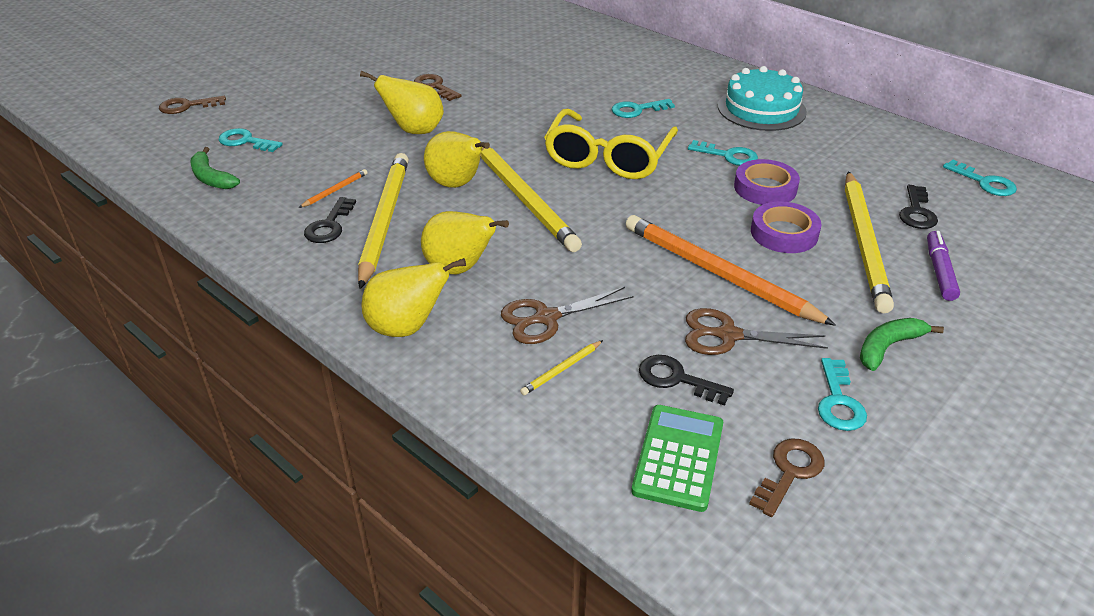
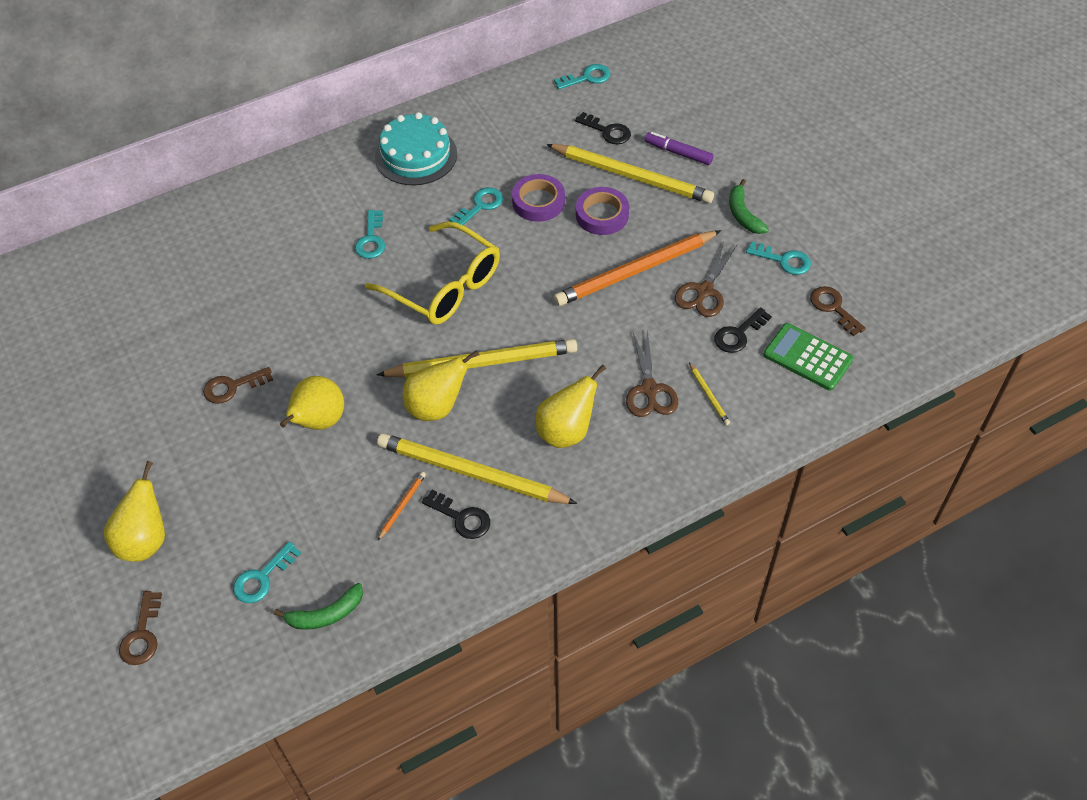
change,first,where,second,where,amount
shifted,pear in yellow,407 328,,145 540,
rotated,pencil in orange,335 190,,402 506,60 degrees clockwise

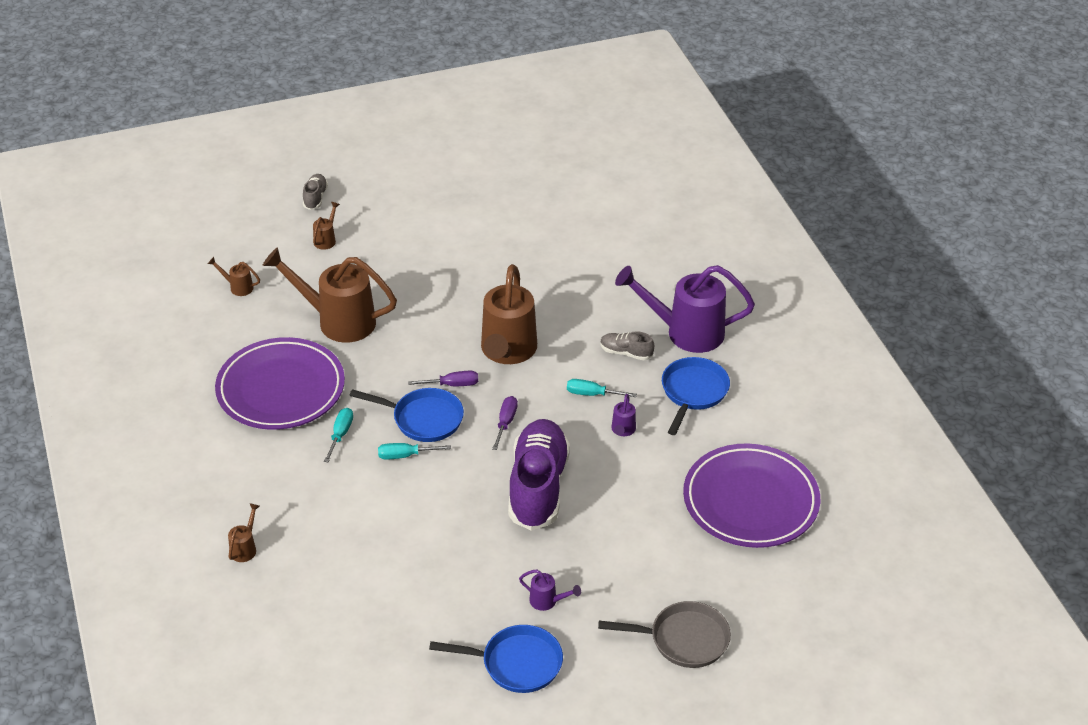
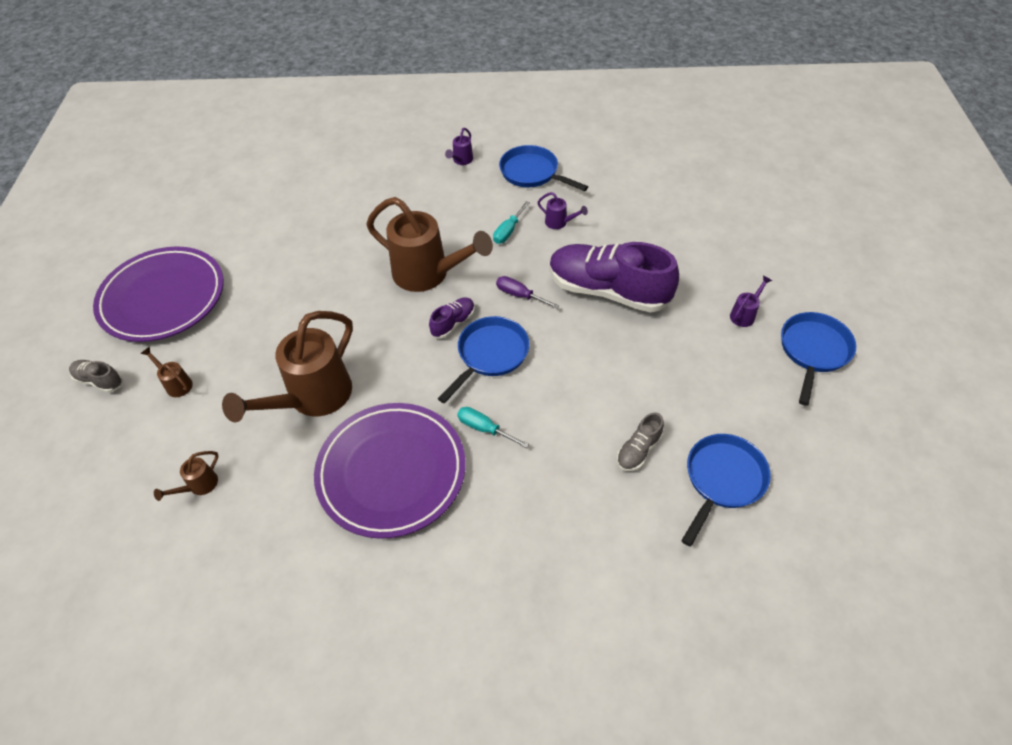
change,first,where,second,where,amount
gone,watering can in brown,245 548,,,
gone,screwdriver in turquoise,405 455,,,
gone,pan in grey,683 639,,,
new,,,pan in blue,722 480,
shifted,shoe in grey,626 353,,638 450,
shifted,plate in purple,750 501,,163 298,
swapped,screwdriver in purple,452 385,shoe in purple,453 323,
scaled,watering can in purple,686 332,,461 160,x0.42

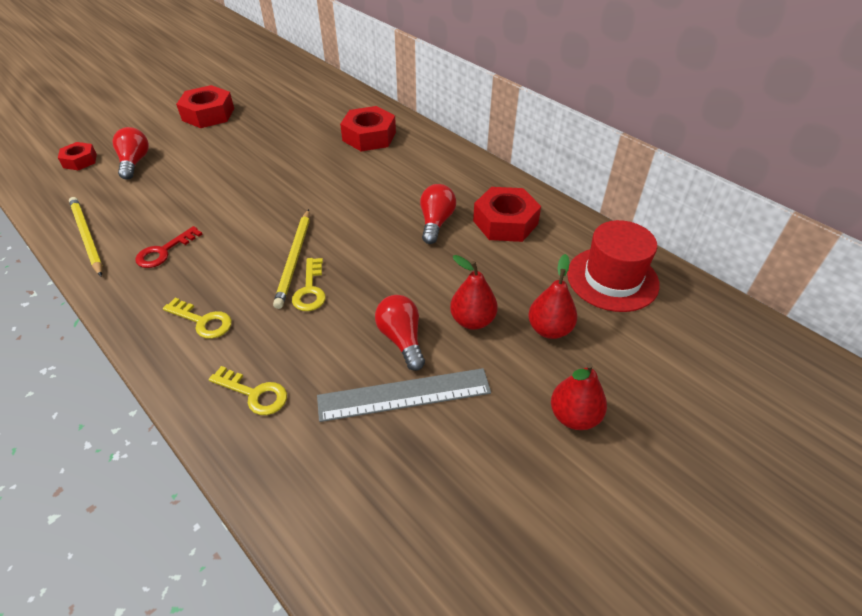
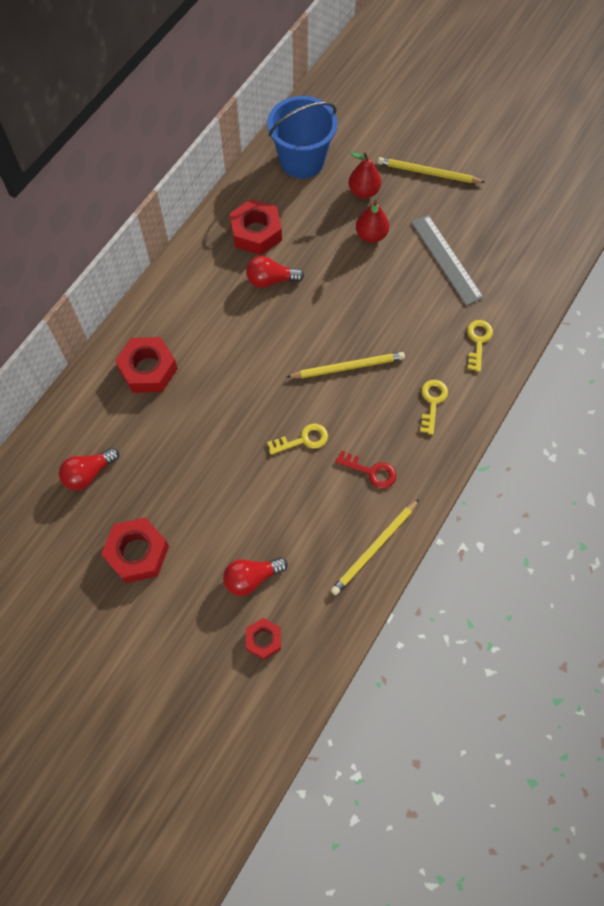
change,first,where,second,where,amount
shifted,key in yellow,310 290,,303 440,
shifted,light bulb in red,402 339,,88 474,
swapped,pear in red,574 416,pencil in yellow,428 173,
swapped,hat in red,612 279,bucket in blue,302 160,

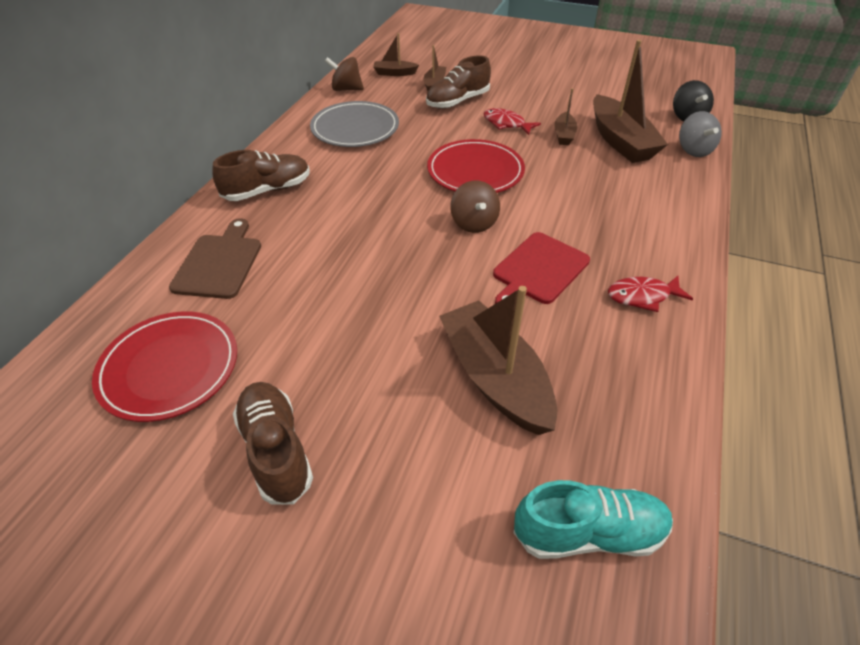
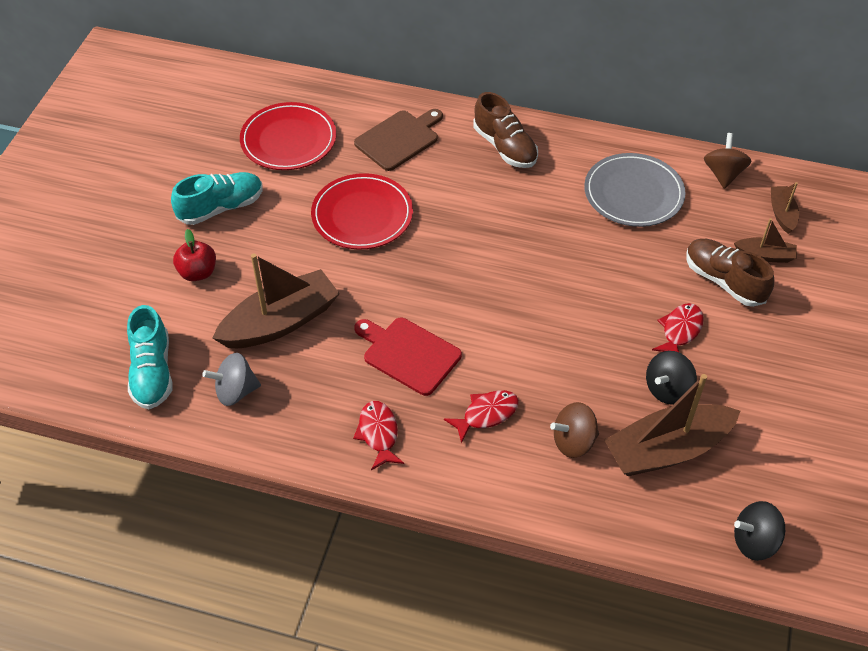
change,first,where,second,where,amount
new,,,apple in red,198 272,
new,,,fish in red,486 414,
shifted,plate in red,475 171,,362 215,
shifted,spinning top in brown,474 223,,573 442,
shifted,spinning top in grey,693 150,,235 391,
swapped,boat in brown,564 135,spinning top in black,667 389,
repainted,shoe in brown,276 450,shoe in turquoise,221 208,
rotated,cutting board in brown,219 263,,399 139,45 degrees counterclockwise

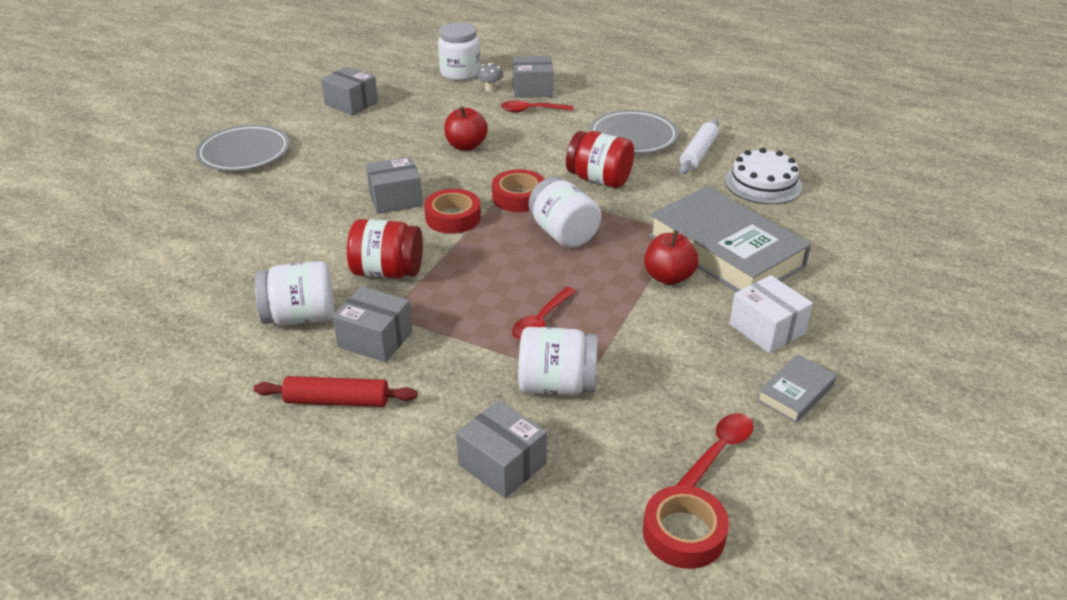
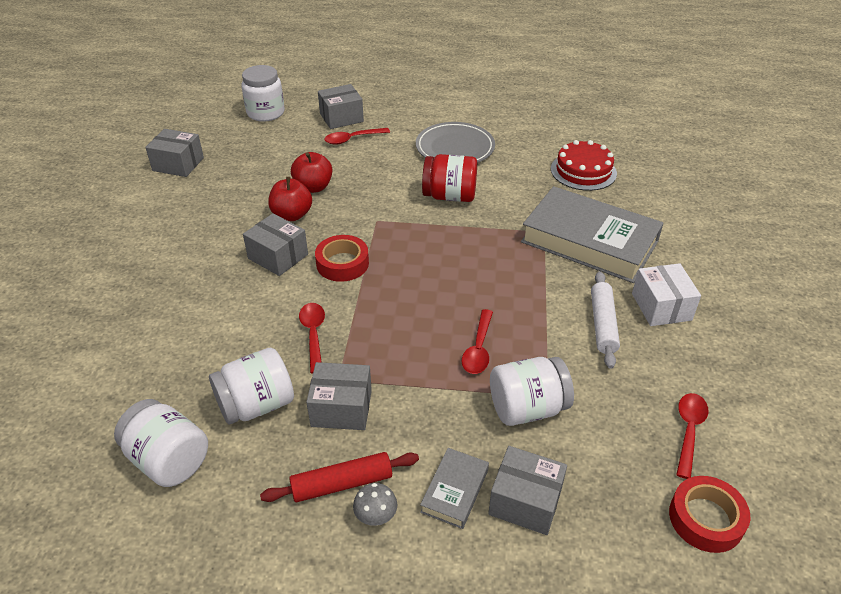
change,first,where,second,where,amount
gone,plate in grey,244 153,,,
gone,tape in red,518 197,,,
shifted,mushroom in grey,490 89,,376 517,
shifted,jar in white,563 234,,168 460,
shifted,apple in red,668 277,,292 215,
shifted,rolling pin in white,698 154,,602 324,
shifted,book in grey,795 393,,454 491,
swapped,jar in red,387 272,spoon in red,313 334,
repainted,cake in white,763 183,cake in red,583 171,
rotated,box in grey,395 199,,278 256,75 degrees clockwise
rotated,box in white,766 329,,661 307,45 degrees clockwise

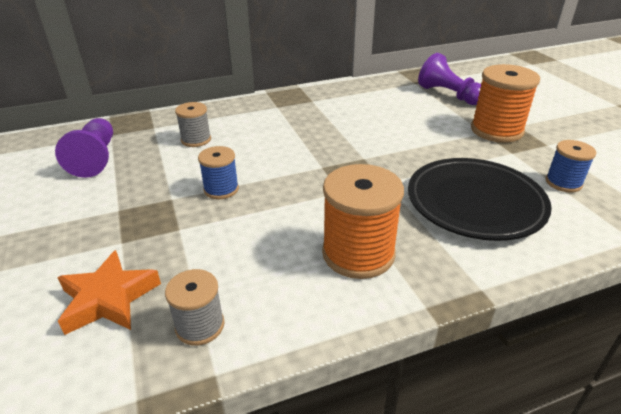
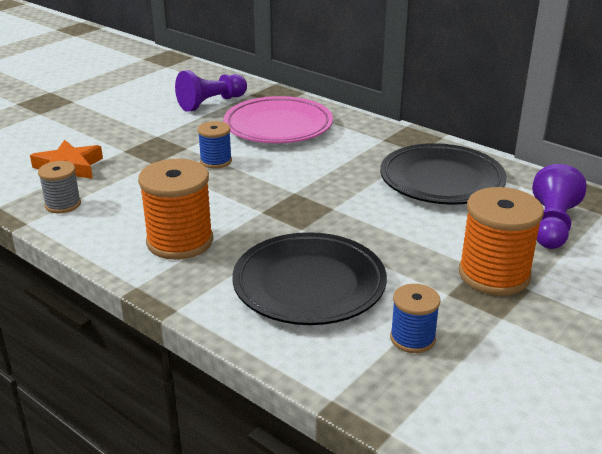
change,first,where,second,where,amount
new,,,plate in black,441 181,
swapped,spool in grey,196 140,plate in pink,278 126,

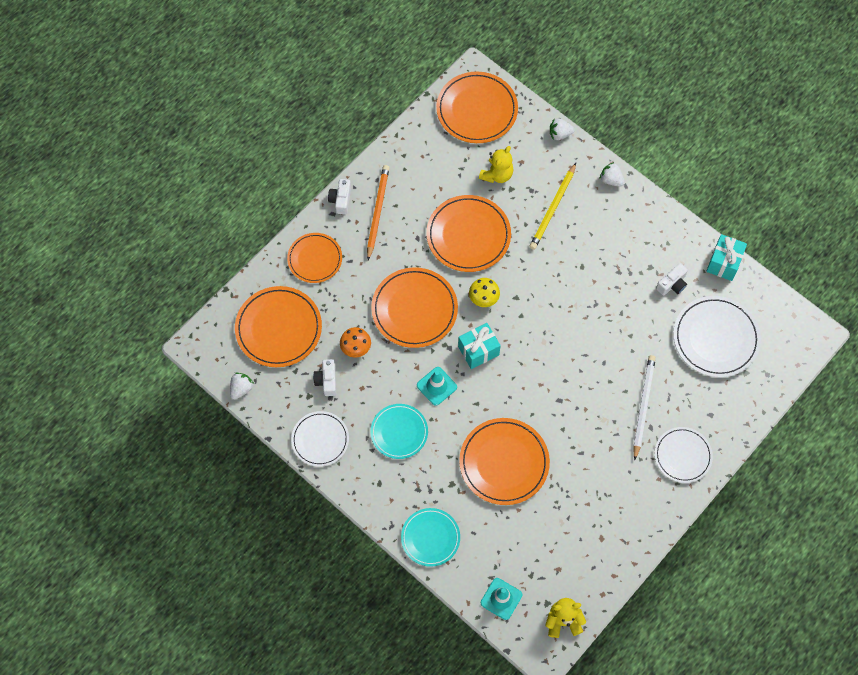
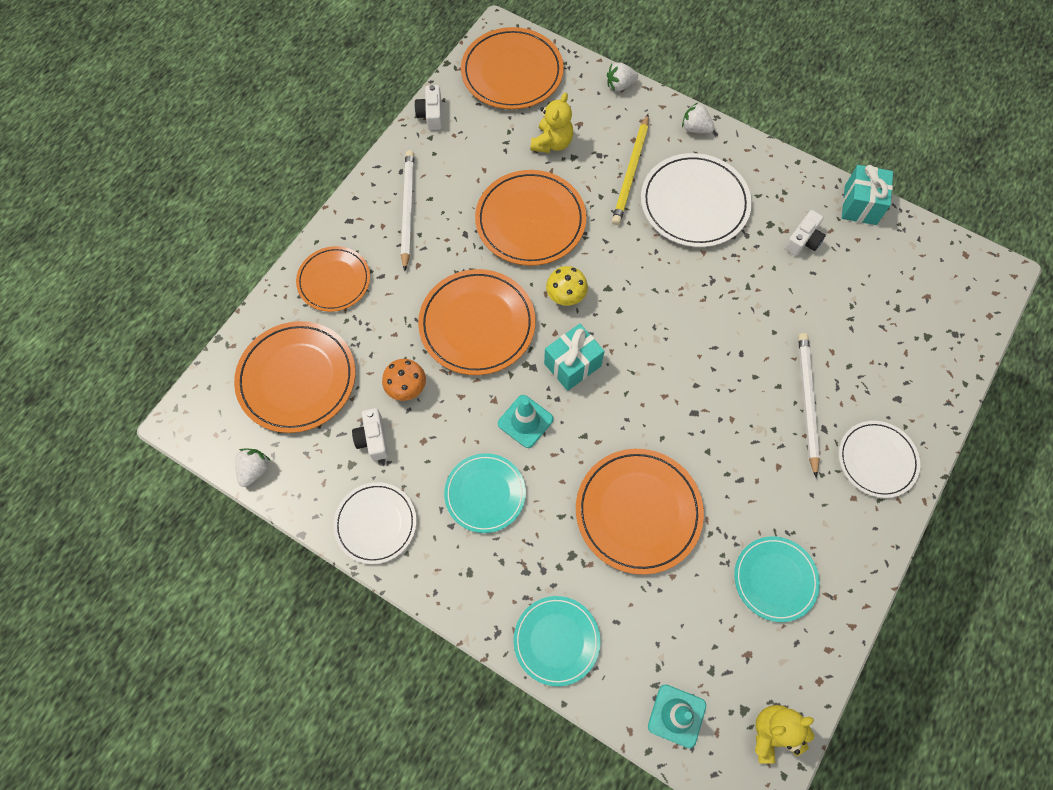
change,first,where,second,where,amount
new,,,plate in turquoise,775 579,
shifted,camera in white,341 200,,431 114,
shifted,plate in white,716 338,,694 203,
repainted,pencil in orange,377 212,pencil in white,407 209,

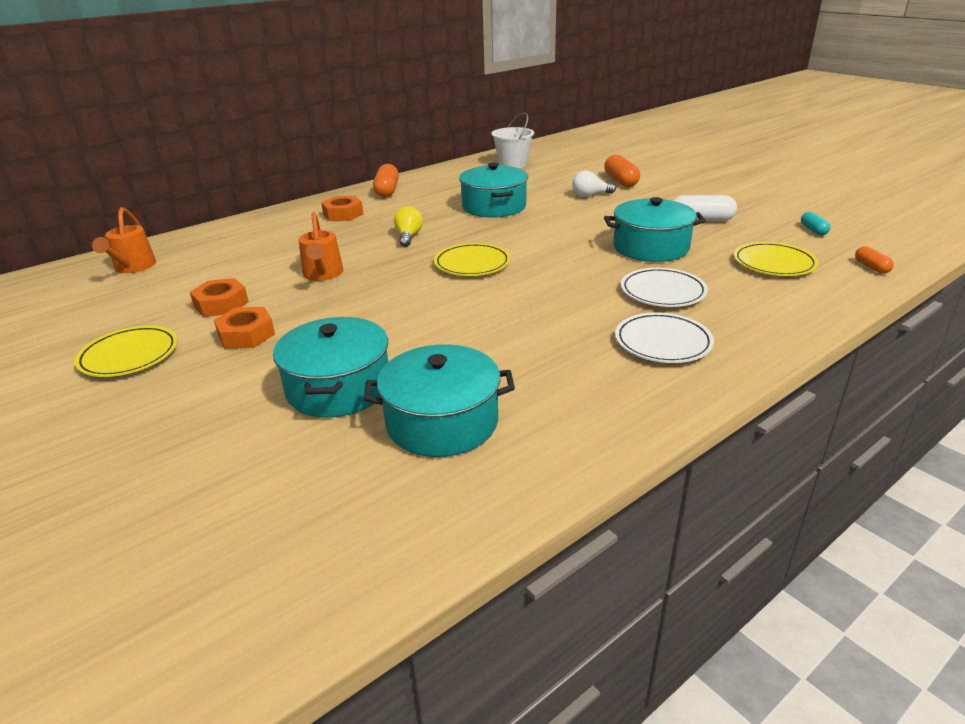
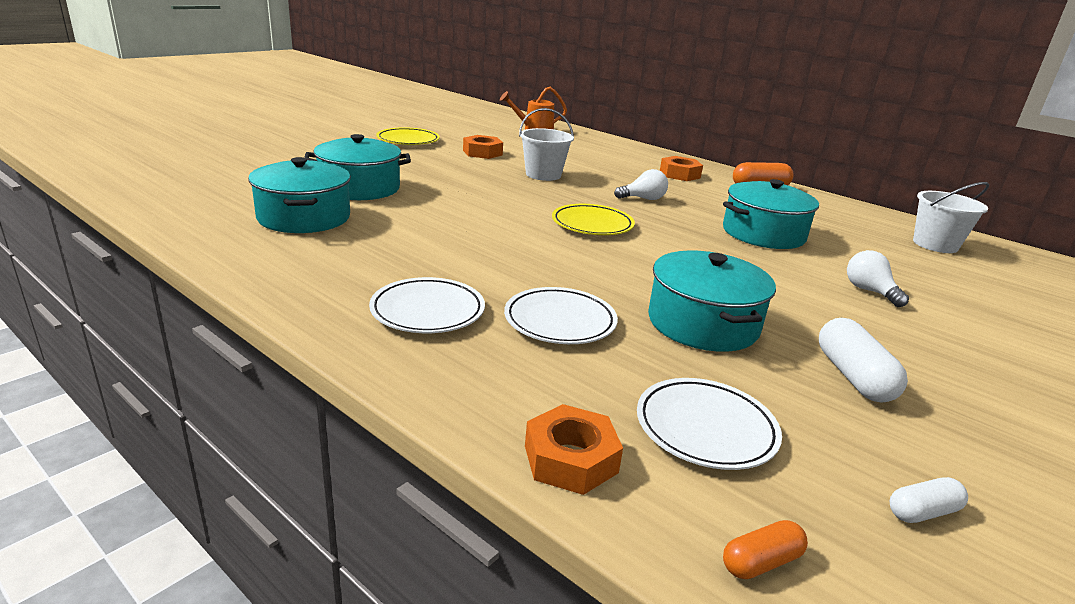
change,first,where,second,where,amount
gone,capsule in orange,621 181,,,
shifted,nut in orange,246 335,,570 459,
swapped,watering can in orange,323 275,bucket in white,543 175,
repainted,light bulb in yellow,408 237,light bulb in white,643 199,
repainted,plate in yellow,774 263,plate in white,705 428,
repainted,capsule in turquoise,813 230,capsule in white,923 512,

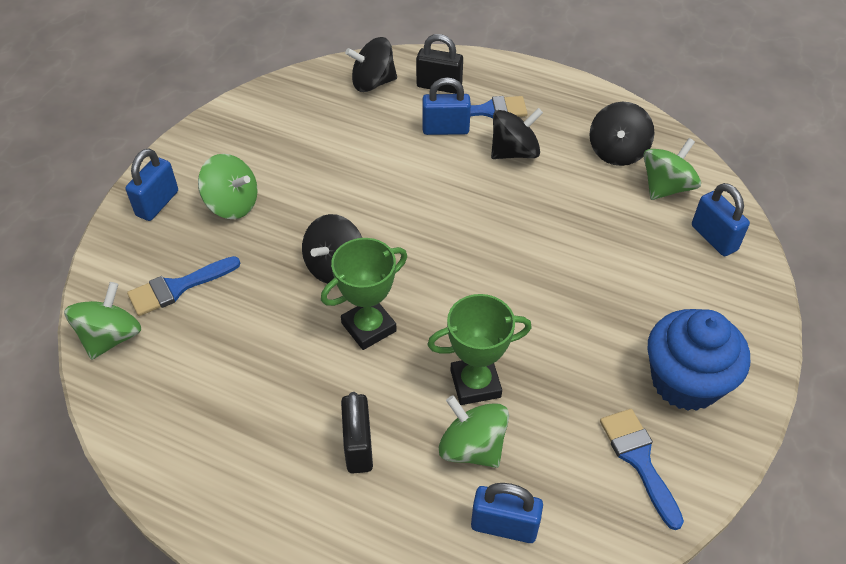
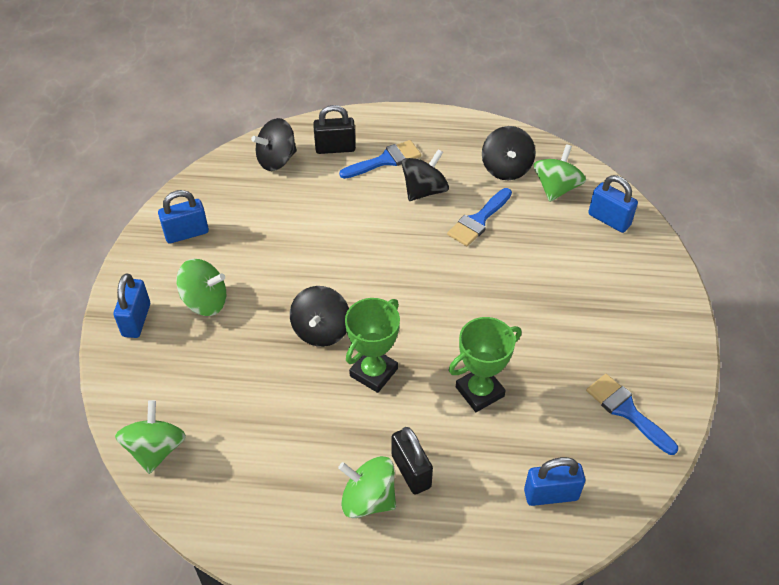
change,first,where,second,where,amount
gone,cupcake in blue,685 381,,,
shifted,brush in blue,177 288,,478 220,
shifted,padlock in blue,445 129,,186 233,
shifted,spinning top in green,472 447,,368 499,

